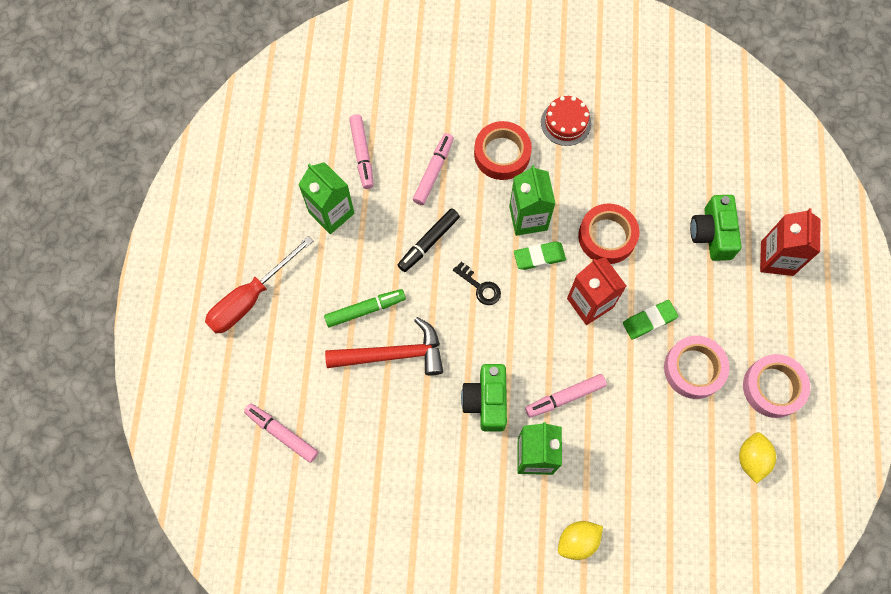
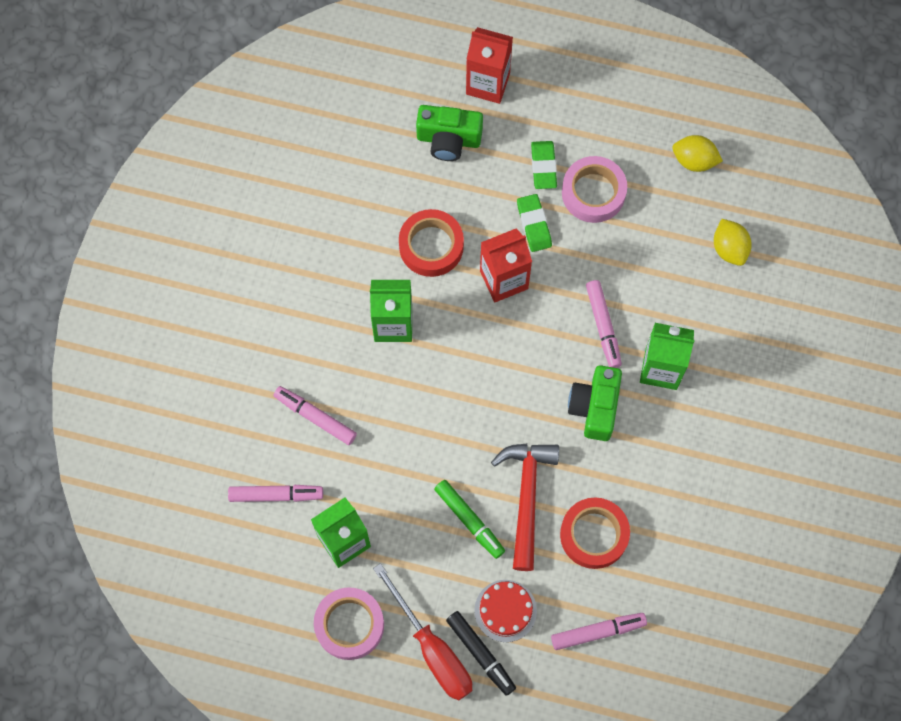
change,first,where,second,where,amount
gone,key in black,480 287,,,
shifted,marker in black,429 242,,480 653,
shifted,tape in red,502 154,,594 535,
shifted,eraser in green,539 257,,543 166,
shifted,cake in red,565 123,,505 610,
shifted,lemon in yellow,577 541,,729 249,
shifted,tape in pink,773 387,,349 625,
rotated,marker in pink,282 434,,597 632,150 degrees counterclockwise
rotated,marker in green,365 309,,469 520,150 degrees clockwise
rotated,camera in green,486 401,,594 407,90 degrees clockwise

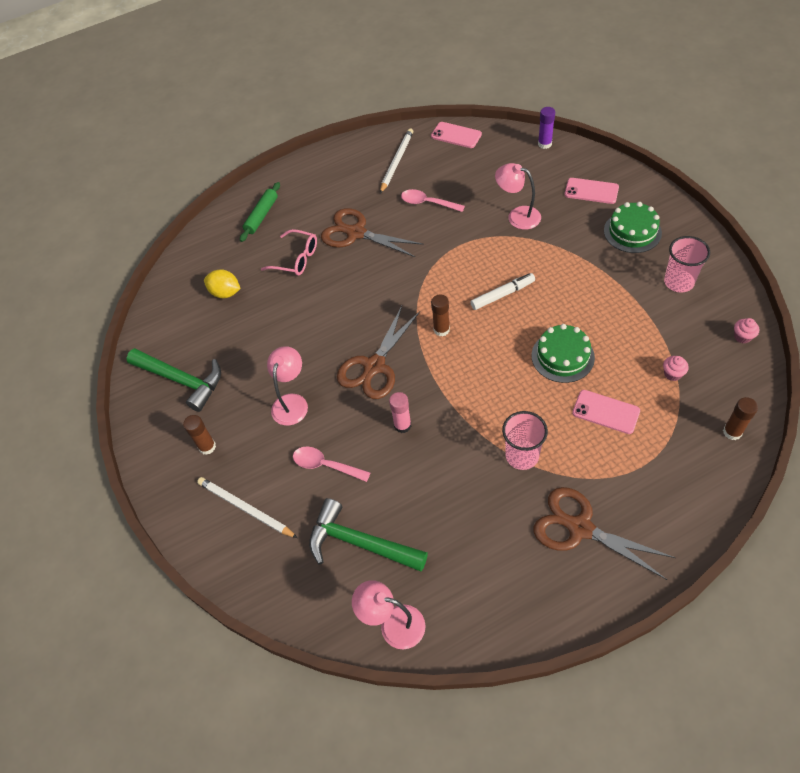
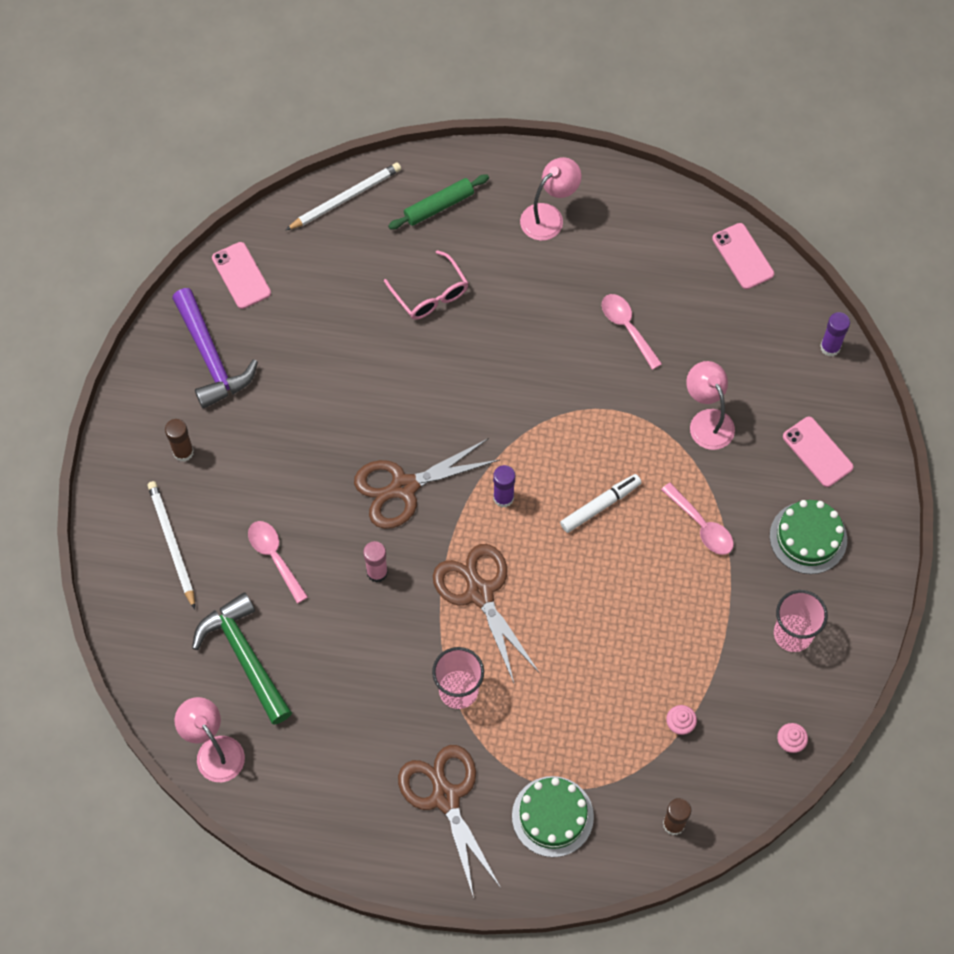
change,first,where,second,where,amount
gone,lemon in yellow,225 293,,,
new,,,spoon in pink,701 526,
shifted,lamp in pink,292 402,,549 216,
shifted,scissors in brown,356 233,,480 593,
shifted,pencil in white,396 162,,345 198,
shifted,cake in green,562 356,,552 816,
shifted,phone in pink,605 412,,241 275,
repainted,hammer in green,181 380,hammer in purple,211 357,
repainted,glue stick in brown,441 330,glue stick in purple,503 498,
rotated,marker in white,502 295,,600 506,45 degrees counterclockwise

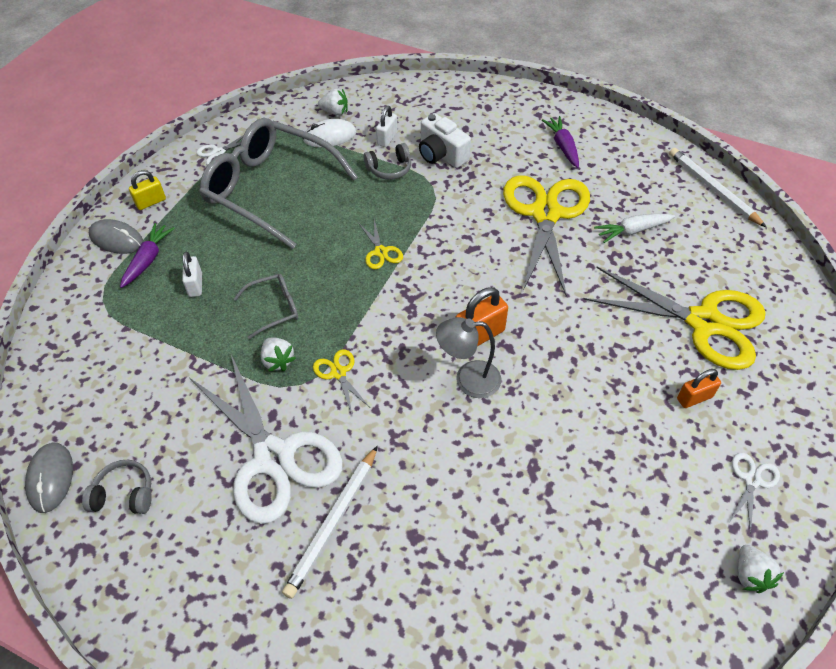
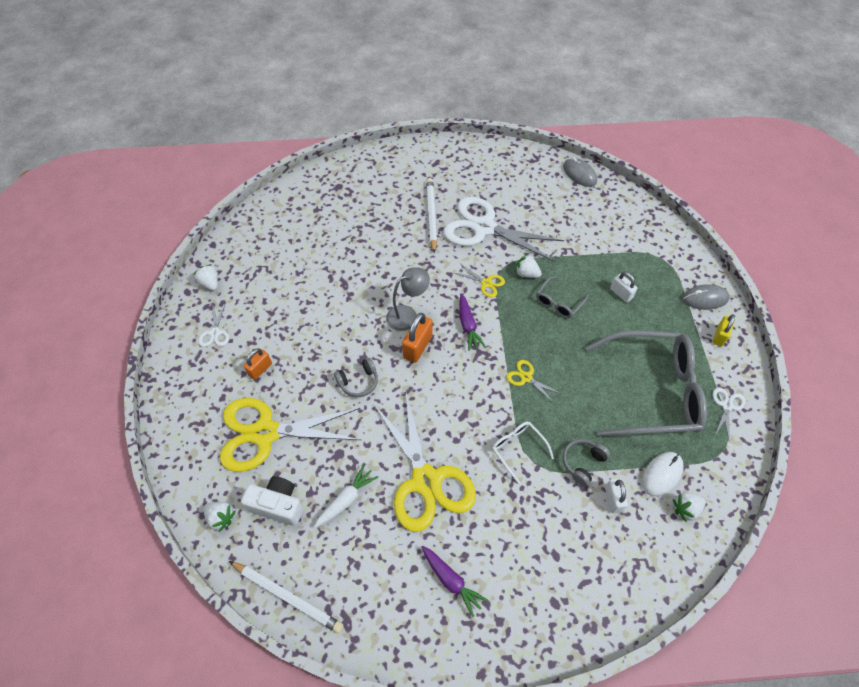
change,first,where,second,where,amount
new,,,strawberry in white,221 517,
new,,,glasses in white,517 449,
shifted,headphones in grey,124 494,,358 382,
shifted,carrot in purple,148 259,,468 326,
shifted,camera in white,441 154,,277 505,

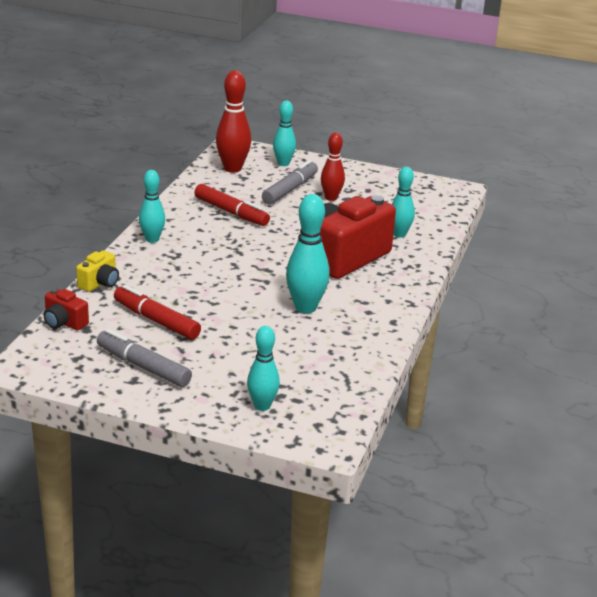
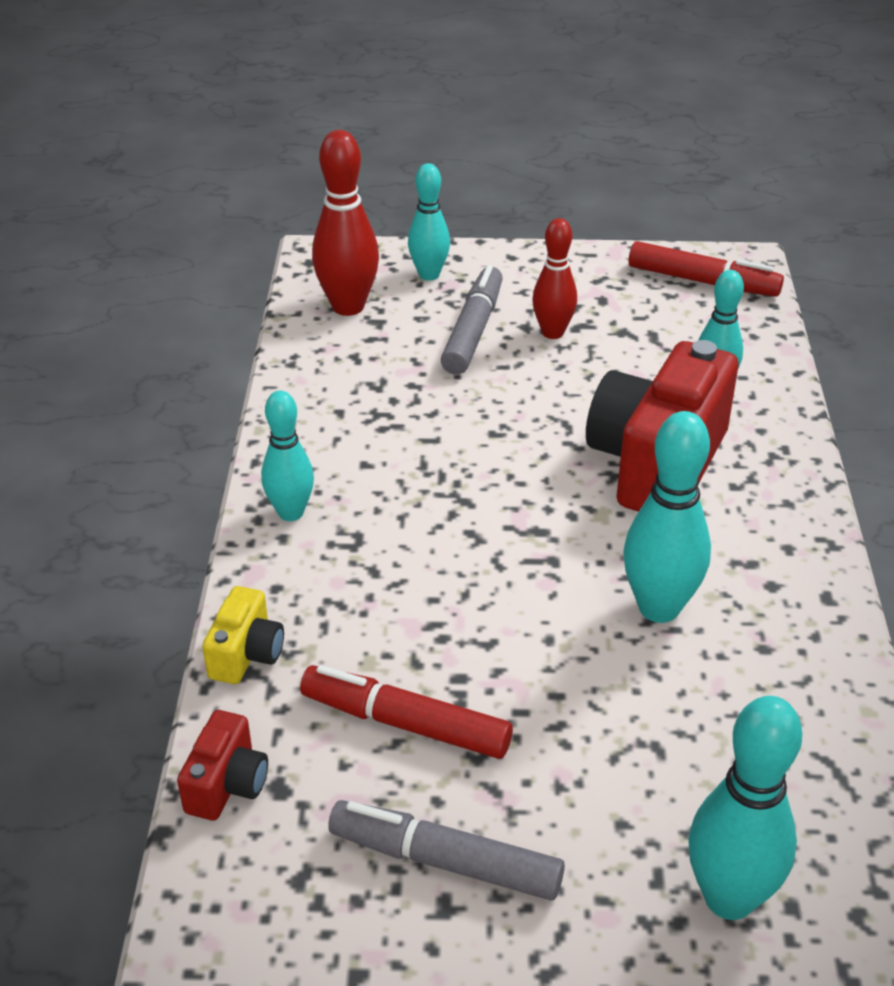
change,first,where,second,where,amount
shifted,marker in red,231 212,,702 281,
rotated,camera in red,64 322,,227 784,90 degrees counterclockwise
scaled,bowling pin in turquoise,262 406,,729 898,x1.51

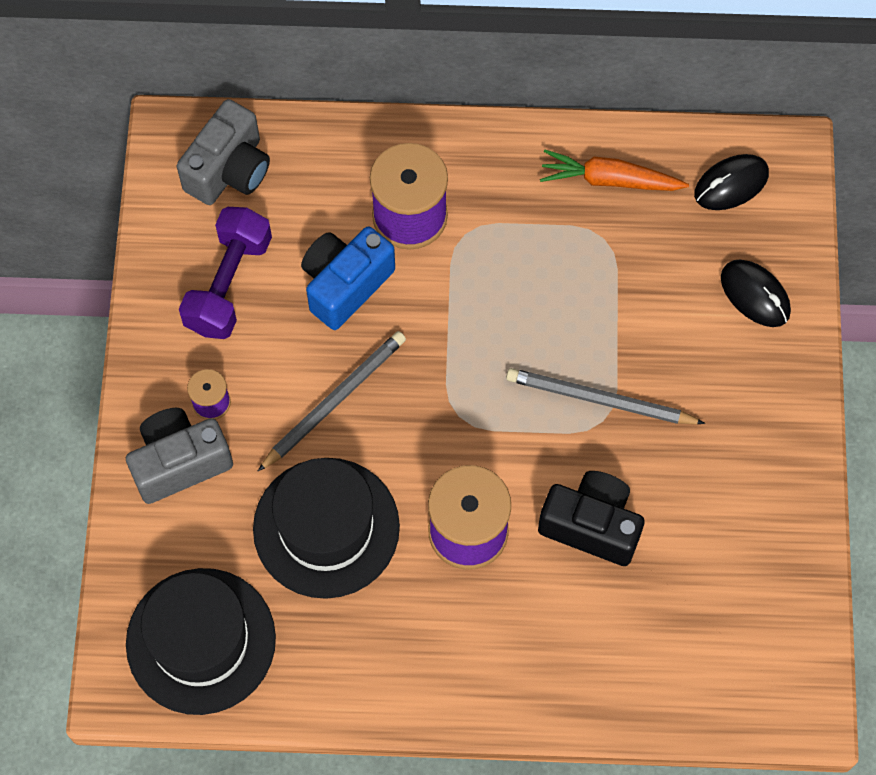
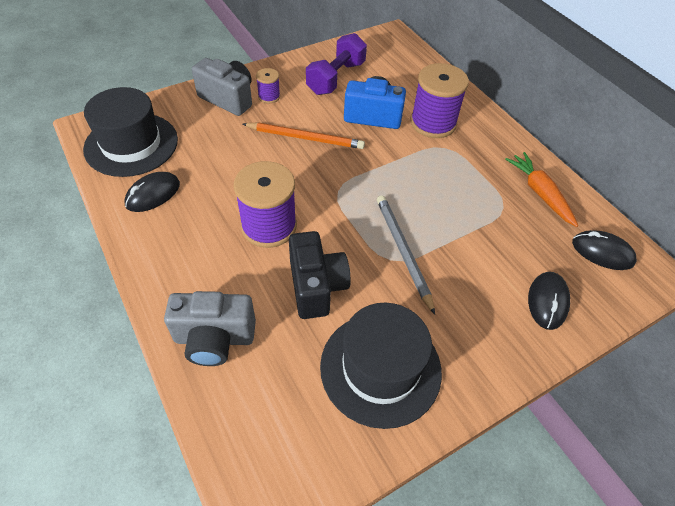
change,first,where,second,where,amount
new,,,mouse in black,153 194,
shifted,camera in grey,229 170,,214 338,
shifted,hat in black,326 527,,380 368,
repainted,pencil in grey,334 401,pencil in orange,305 138,
rotated,dumbbell in purple,229 284,,336 78,45 degrees counterclockwise

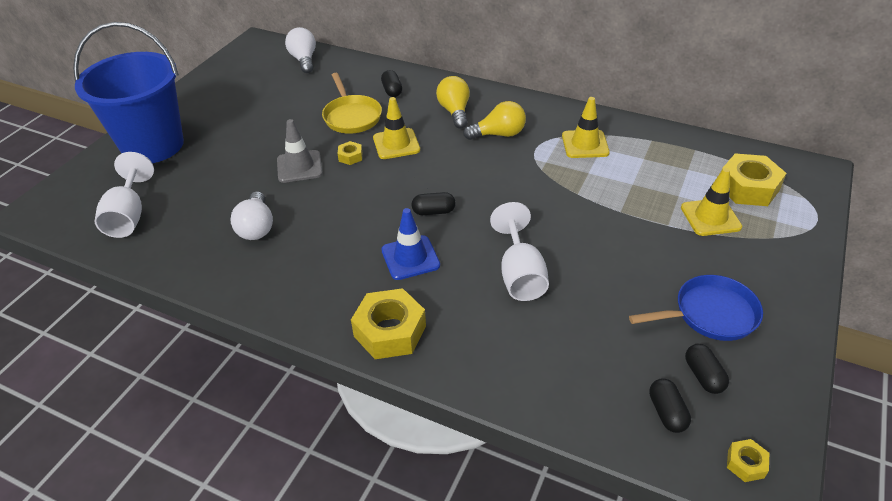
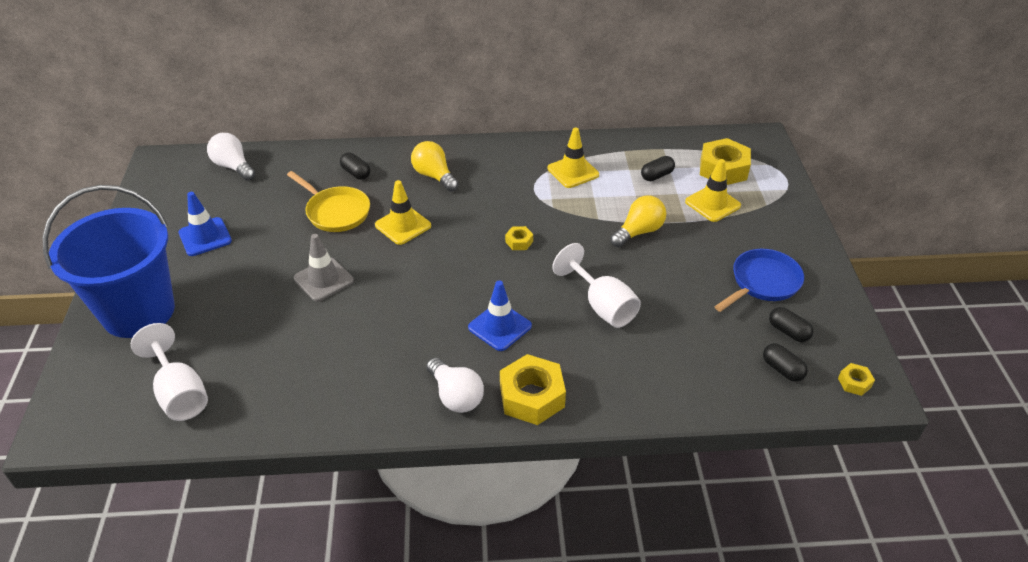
change,first,where,second,where,amount
new,,,traffic cone in blue,205 237,
shifted,light bulb in white,256 227,,455 396,
shifted,nut in yellow,350 156,,519 242,
shifted,capsule in black,433 211,,657 175,
shifted,light bulb in yellow,498 134,,639 232,

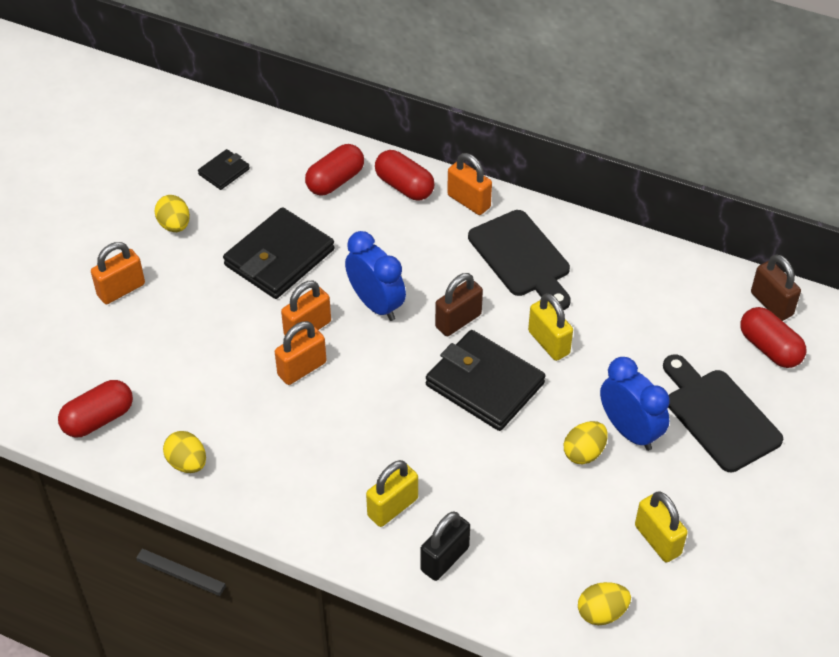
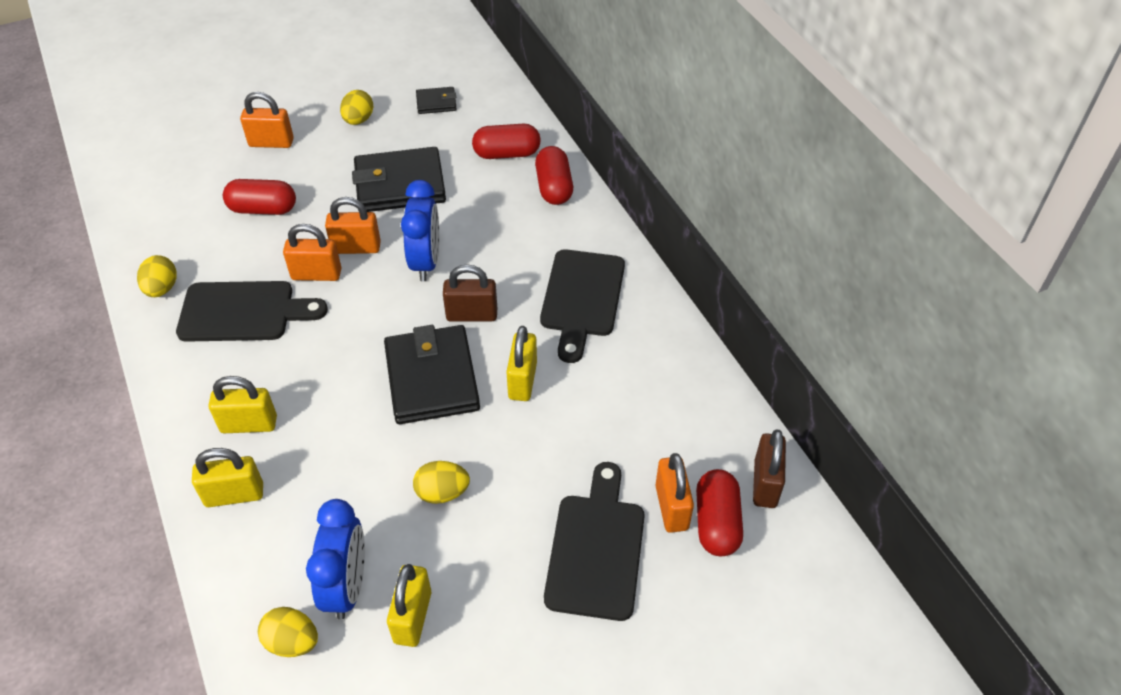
change,first,where,second,where,amount
new,,,cutting board in black,243 312,
shifted,capsule in red,98 419,,263 209,
shifted,padlock in orange,469 201,,671 507,
shifted,clock in blue,629 431,,347 586,
repainted,padlock in black,444 559,padlock in yellow,234 495,

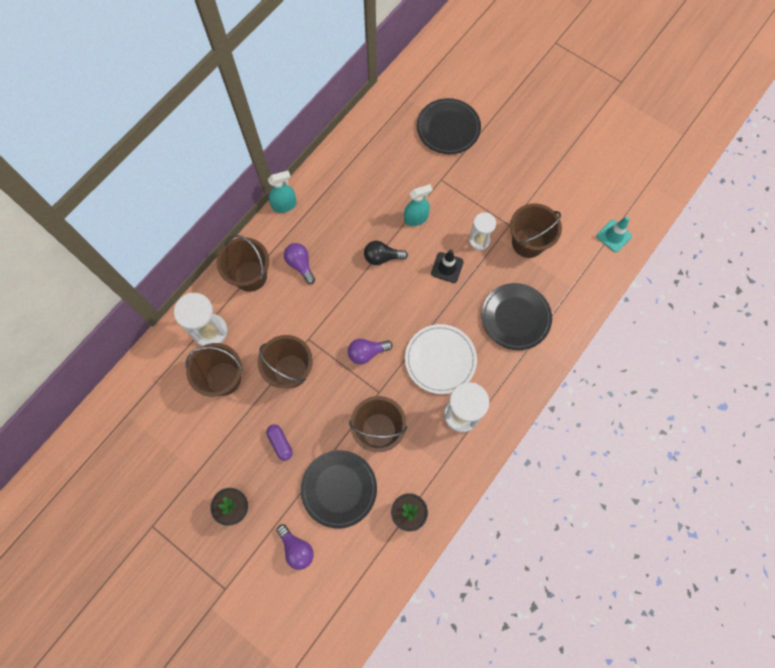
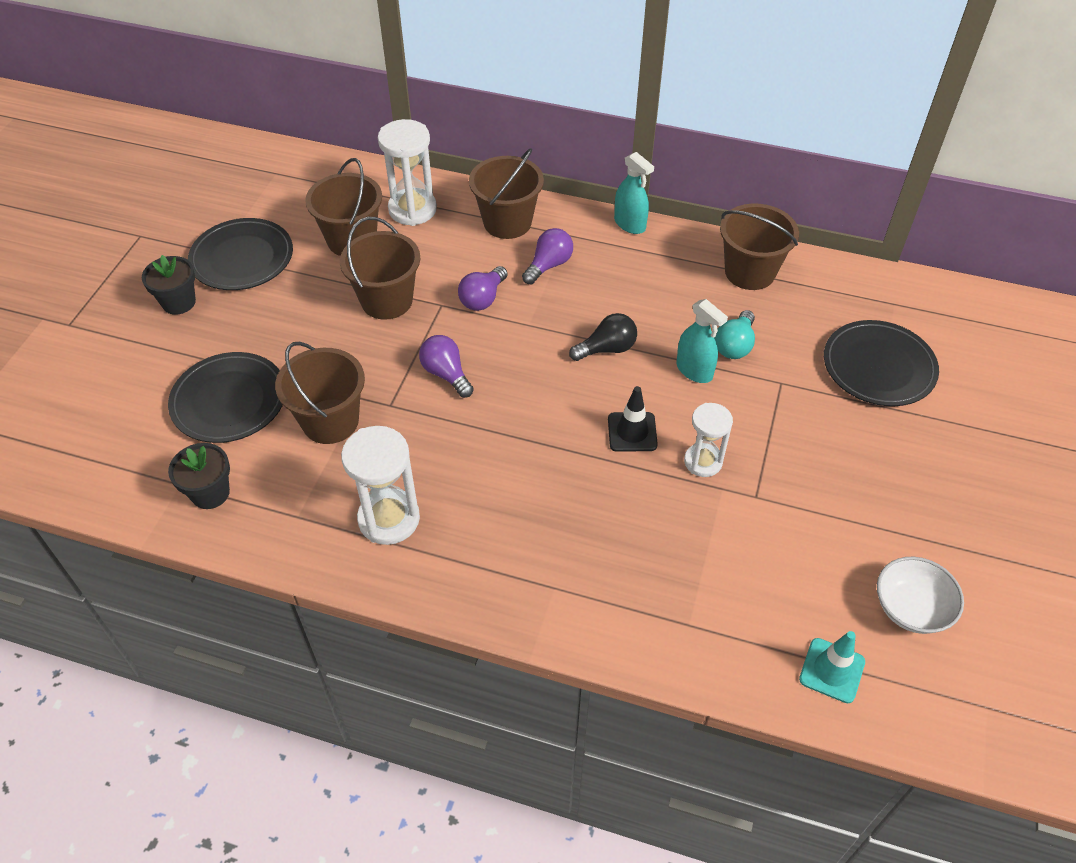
change,first,where,second,where,amount
gone,capsule in purple,280 443,,,
gone,plate in white,440 360,,,
new,,,light bulb in turquoise,734 345,
new,,,bowl in white,911 608,
shifted,light bulb in purple,297 548,,483 298,
shifted,plate in black,515 317,,242 258,
shifted,bucket in brown,528 243,,750 272,
rotated,light bulb in black,382 257,,607 349,90 degrees clockwise

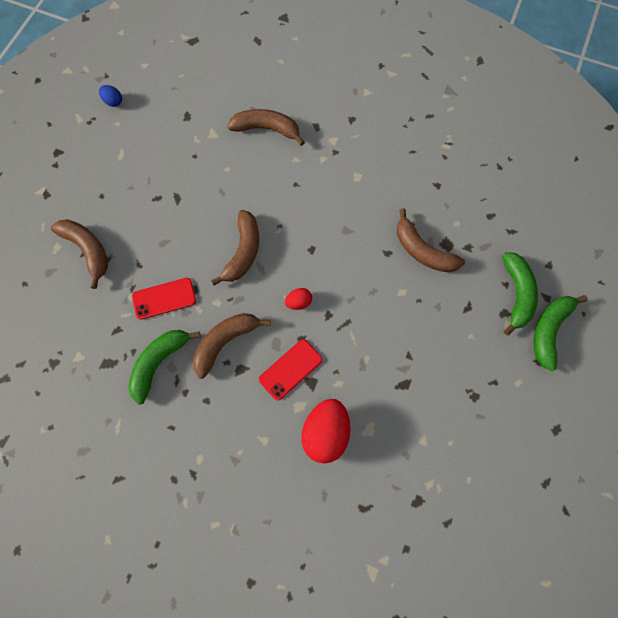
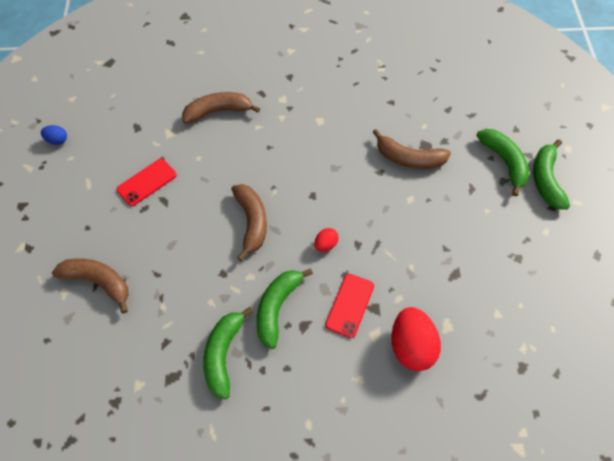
change,first,where,second,where,amount
shifted,phone in red,164 298,,147 182,
repainted,banana in brown,225 342,banana in green,277 308,

